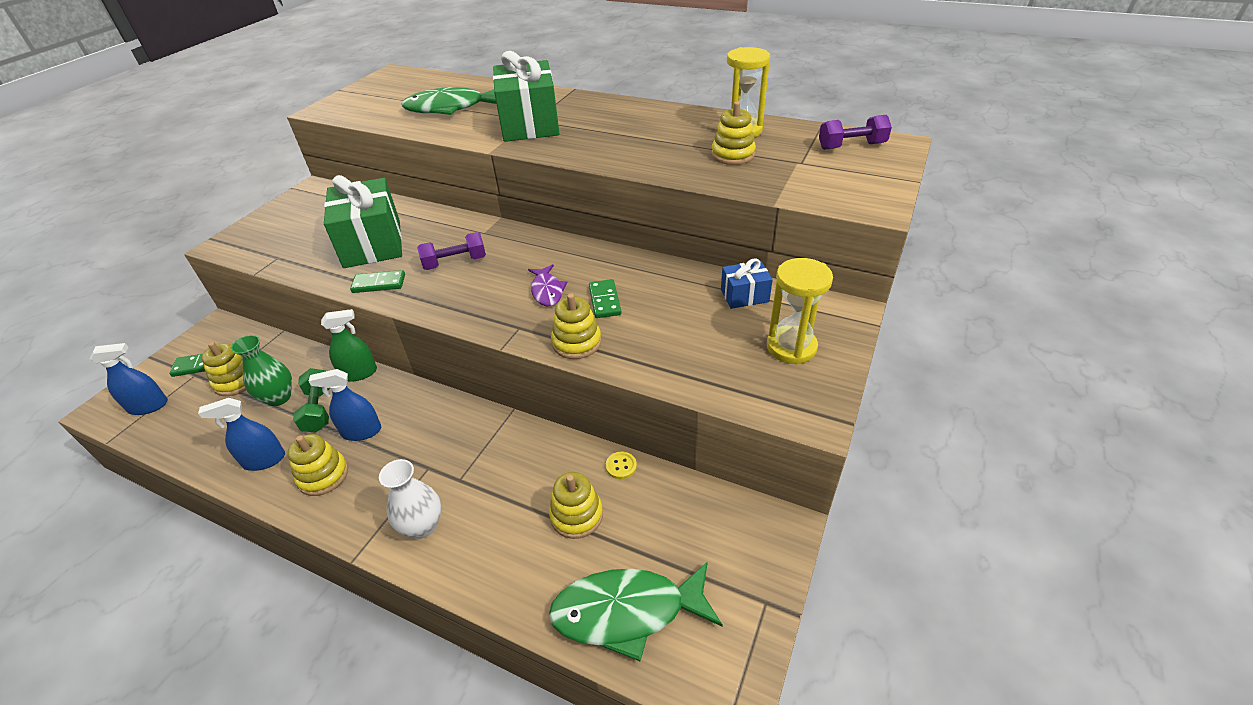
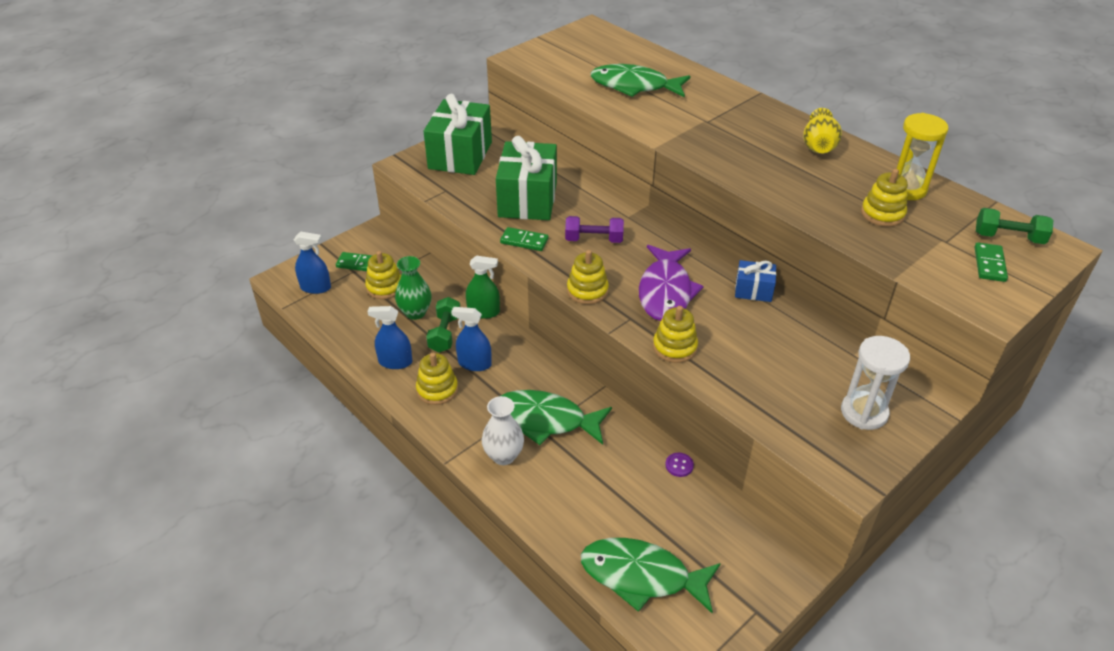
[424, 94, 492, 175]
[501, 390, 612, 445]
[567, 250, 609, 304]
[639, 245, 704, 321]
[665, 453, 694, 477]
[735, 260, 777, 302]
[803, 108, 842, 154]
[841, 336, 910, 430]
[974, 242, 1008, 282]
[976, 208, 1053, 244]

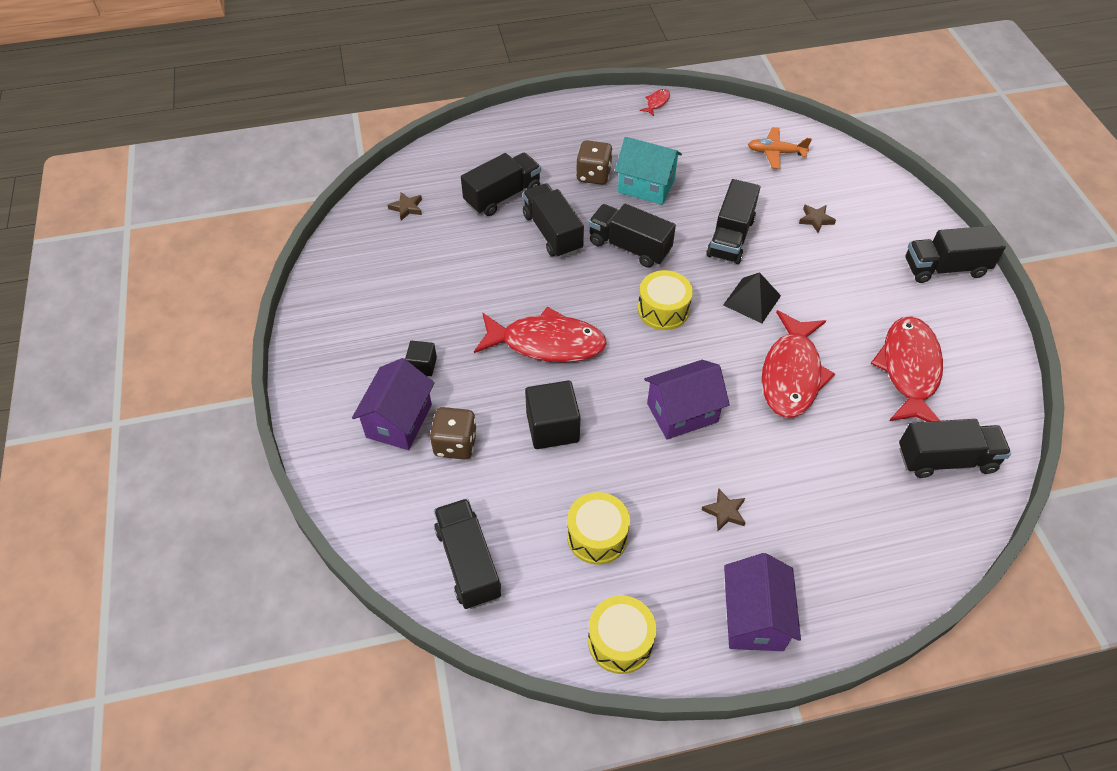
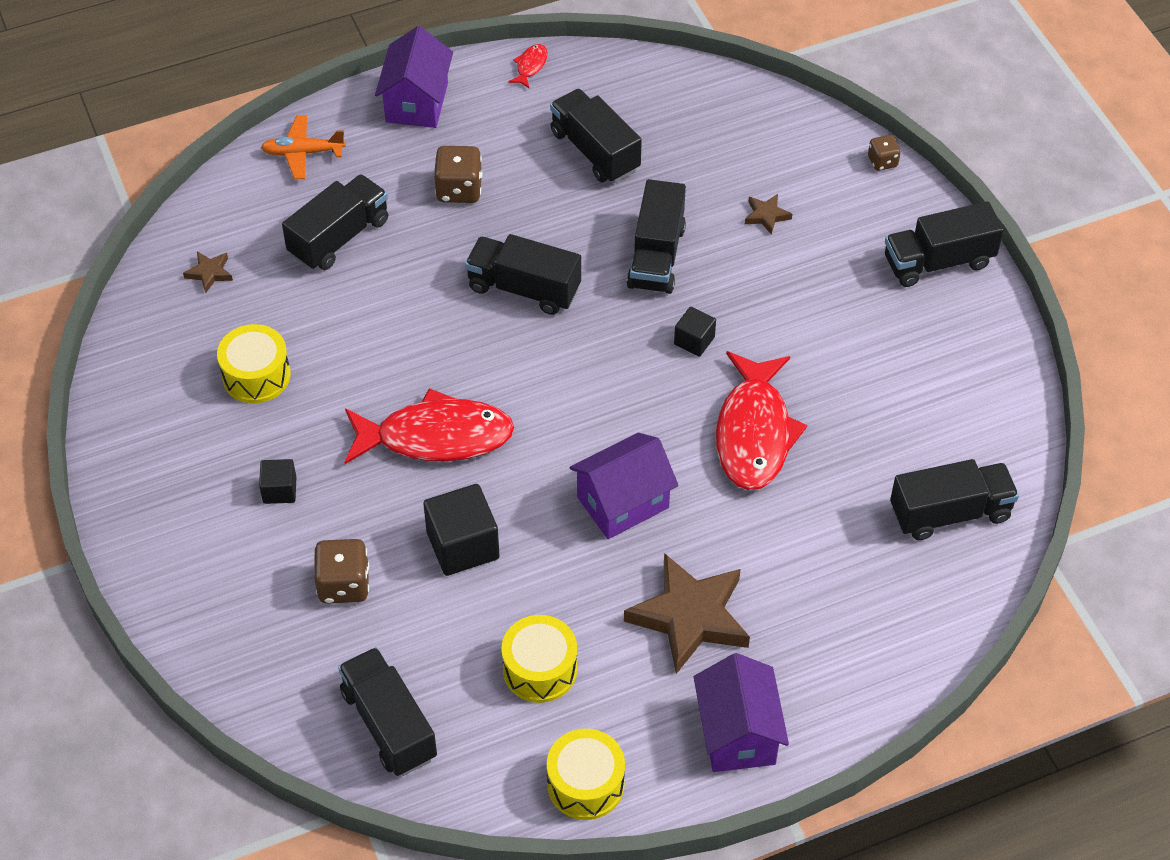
[217, 324, 291, 403]
[261, 115, 346, 179]
[375, 26, 453, 128]
[550, 89, 642, 183]
[624, 553, 750, 674]
[674, 307, 716, 357]
[868, 135, 901, 171]
[615, 137, 682, 205] (first image)
[871, 316, 943, 421] (first image)

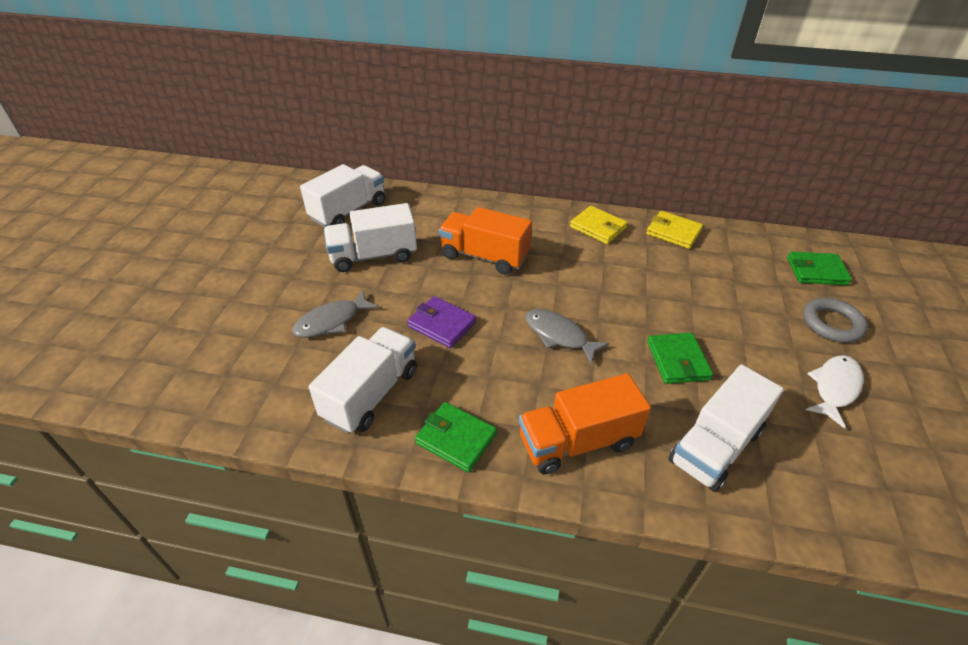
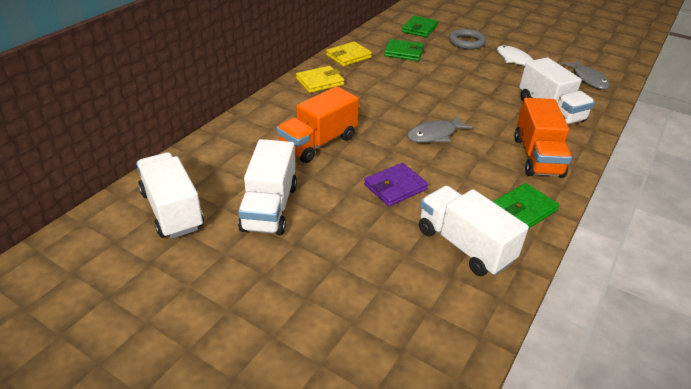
[384, 39, 424, 61]
[561, 60, 610, 90]

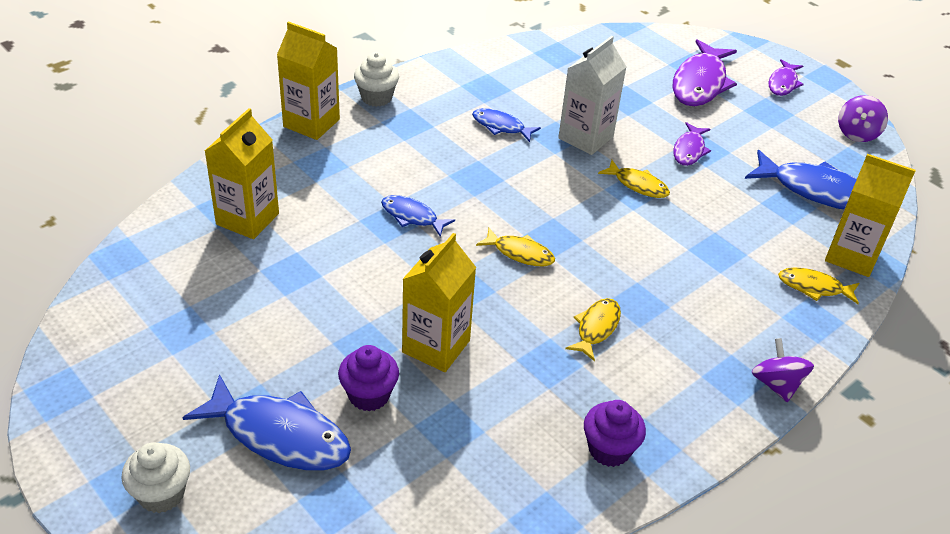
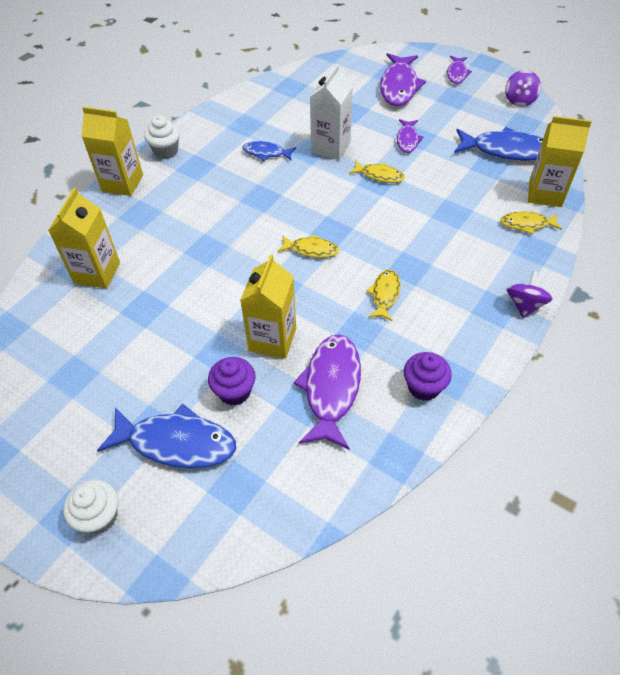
[294, 334, 361, 449]
[507, 271, 553, 318]
[381, 195, 455, 237] (first image)

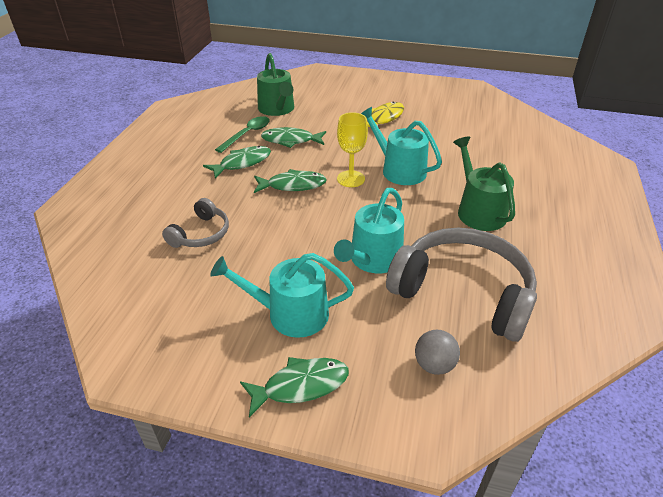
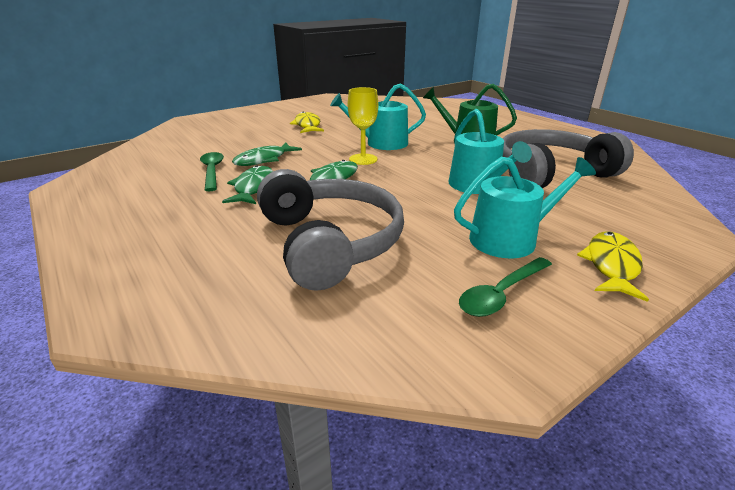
[257, 169, 404, 291]
[454, 157, 596, 258]
[459, 257, 552, 317]
[577, 231, 649, 302]
[257, 53, 294, 116] (first image)
[415, 329, 460, 375] (first image)

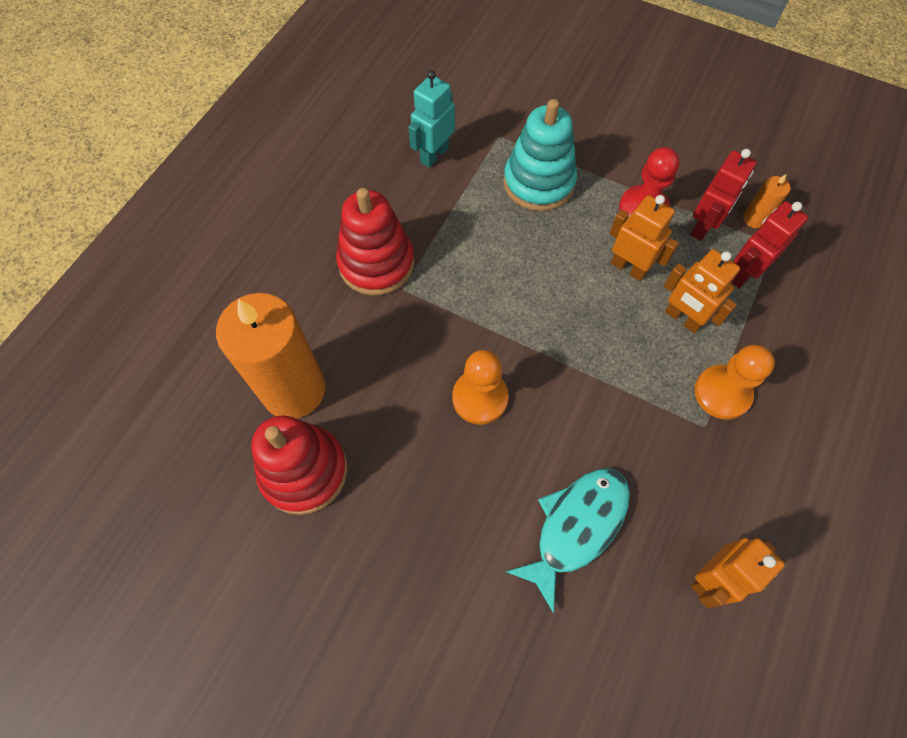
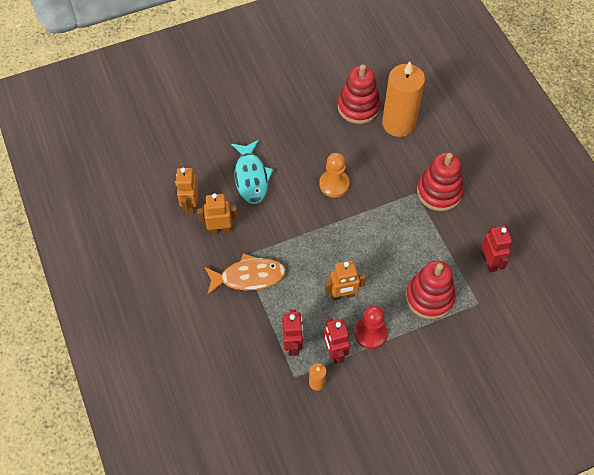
[197, 193, 238, 234]
[204, 253, 286, 295]
[406, 260, 456, 319]
[481, 226, 512, 273]

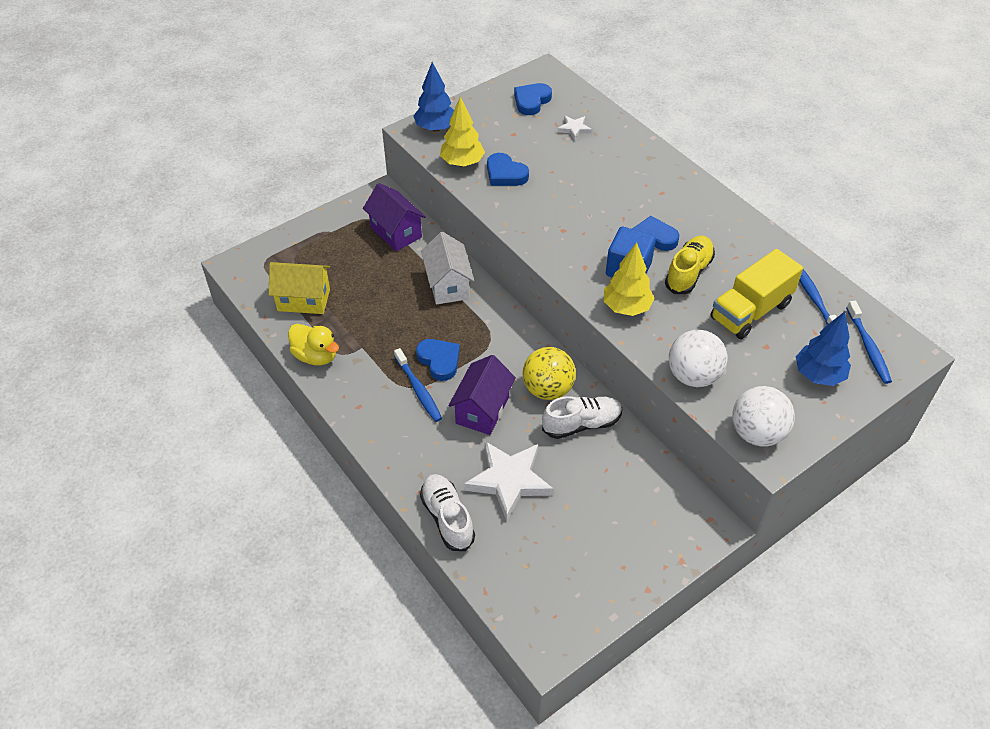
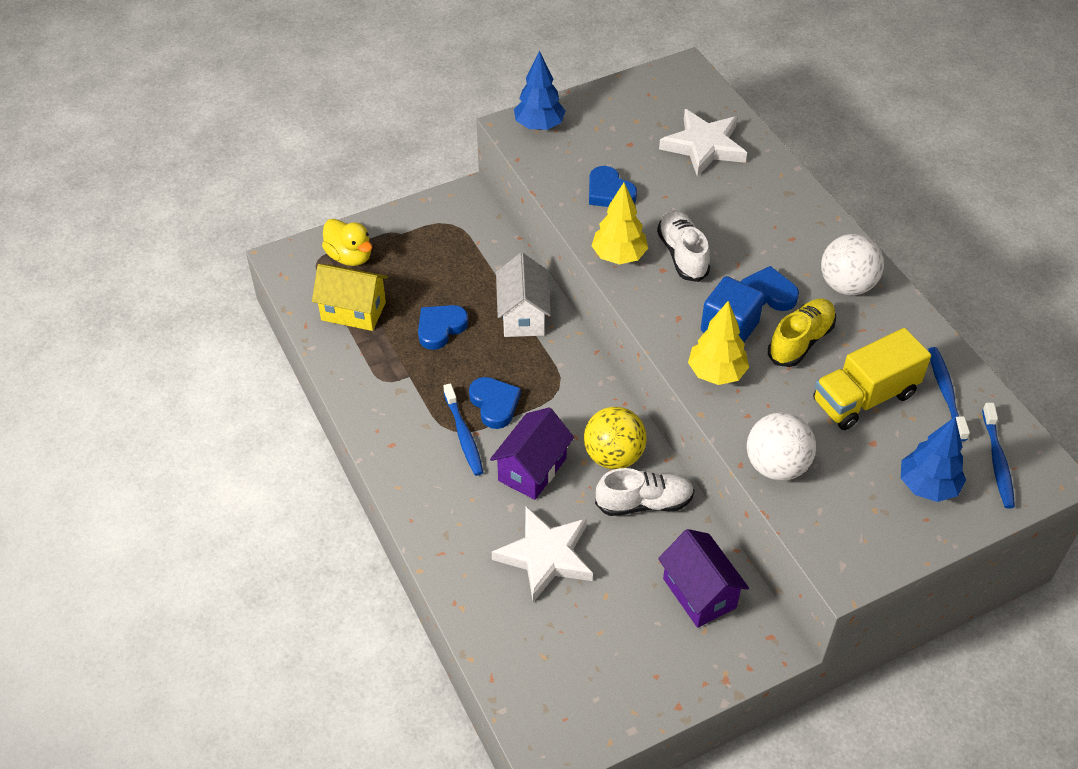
[322, 219, 372, 266]
[418, 305, 468, 350]
[592, 183, 648, 264]
[657, 210, 710, 282]
[658, 529, 749, 628]
[659, 109, 747, 177]
[821, 234, 884, 295]

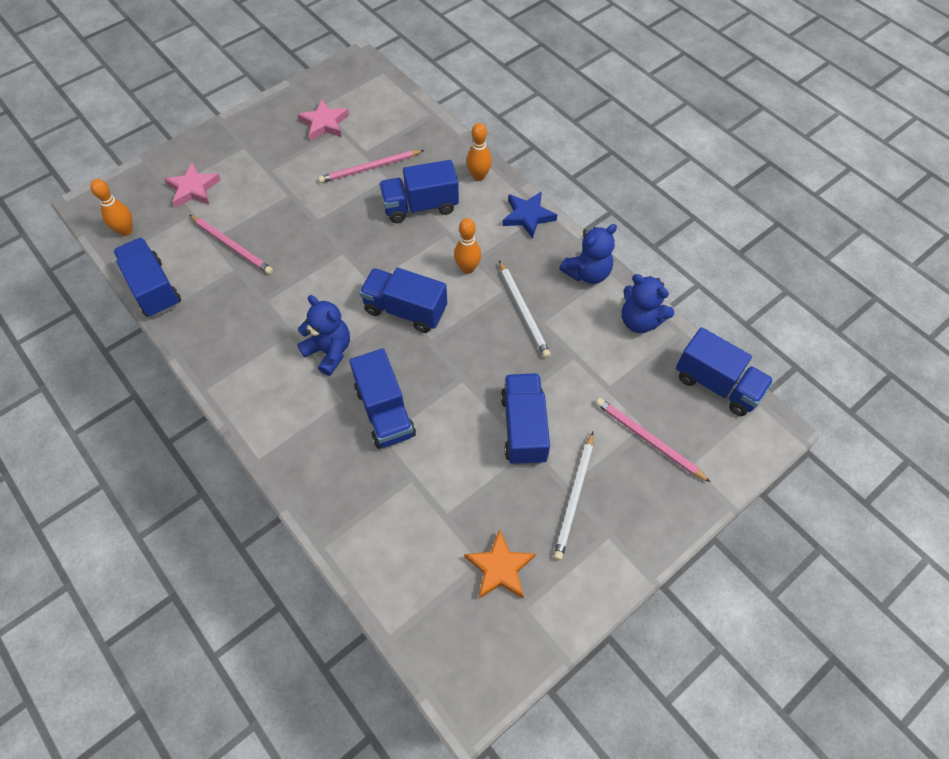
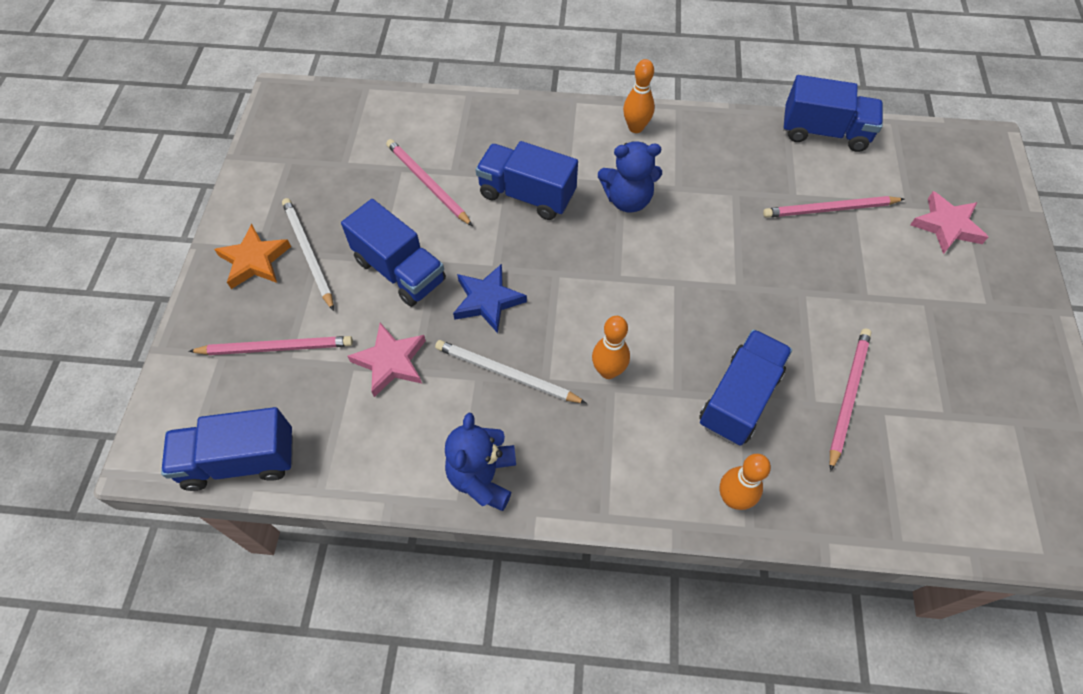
[214, 224, 291, 289]
[347, 323, 426, 397]
[386, 139, 473, 226]
[453, 264, 527, 333]
[623, 59, 655, 133]
[359, 268, 447, 333] (first image)
[622, 274, 674, 333] (first image)

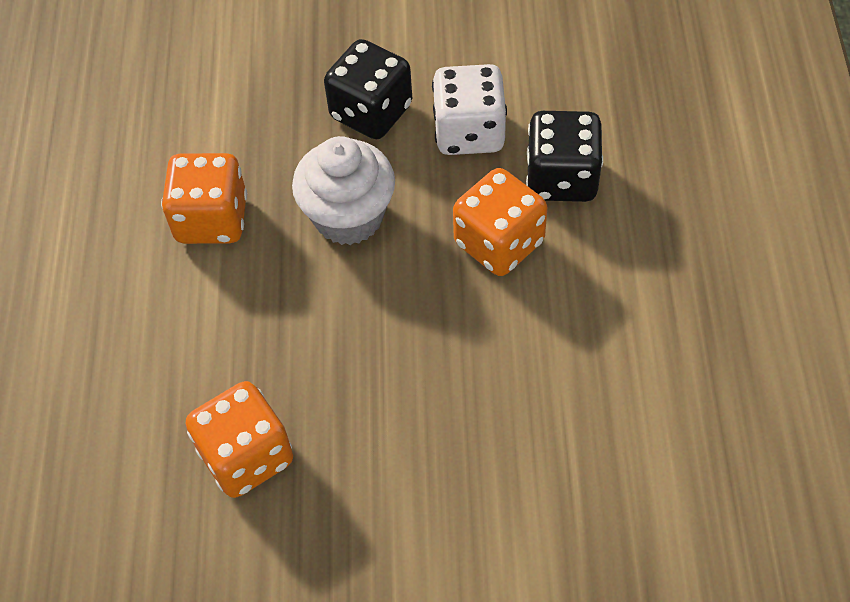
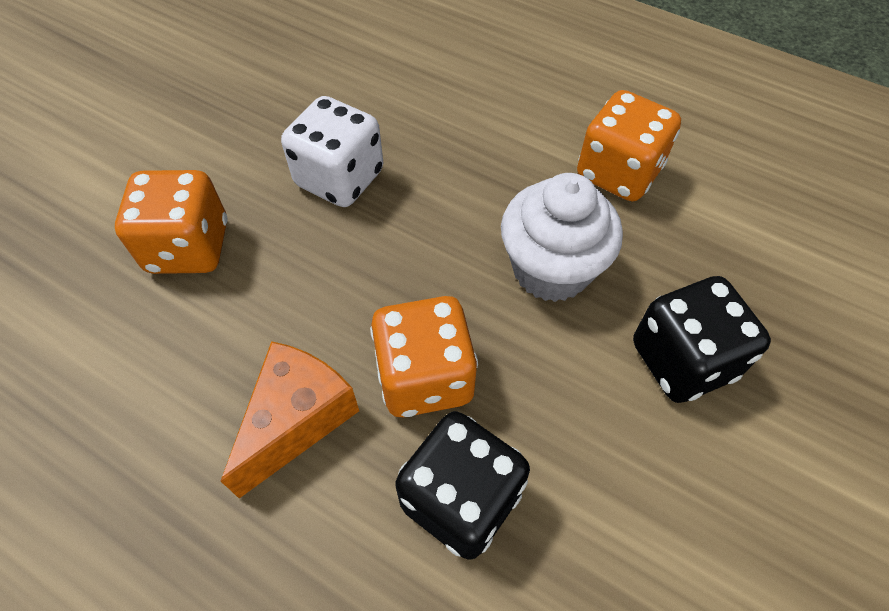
[115, 170, 228, 274]
[221, 341, 359, 498]
[281, 96, 383, 207]

